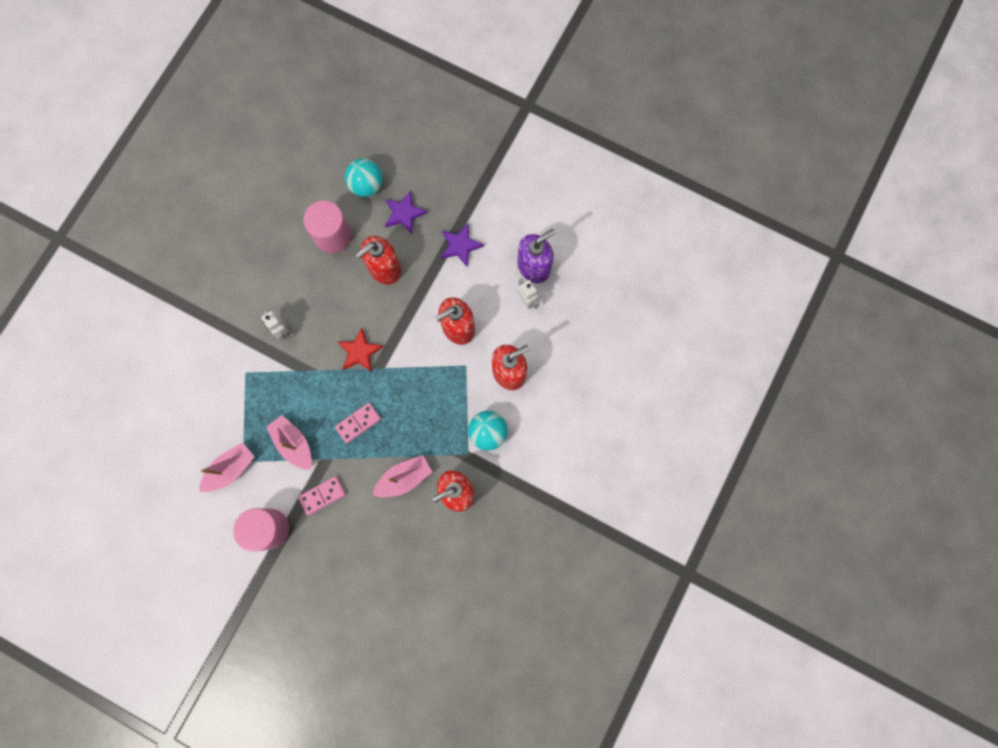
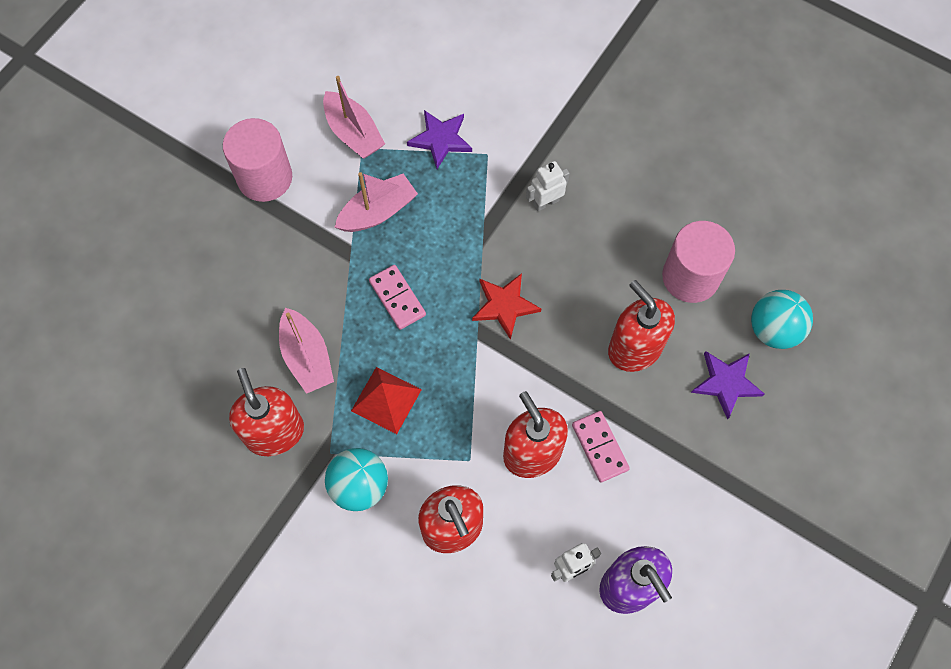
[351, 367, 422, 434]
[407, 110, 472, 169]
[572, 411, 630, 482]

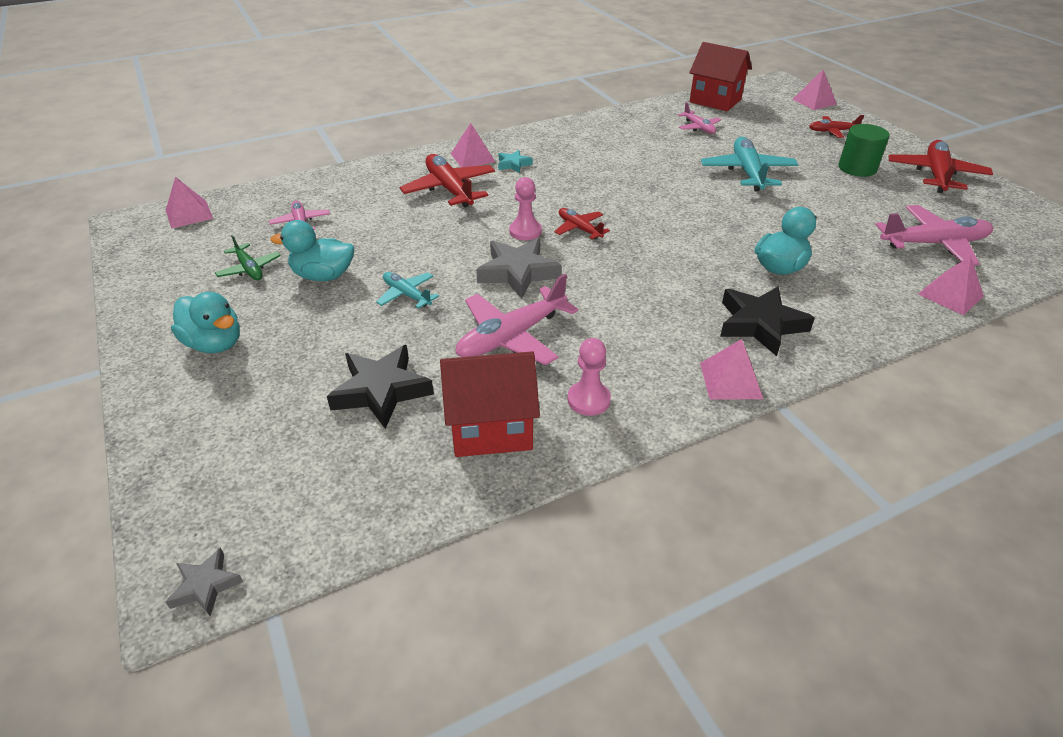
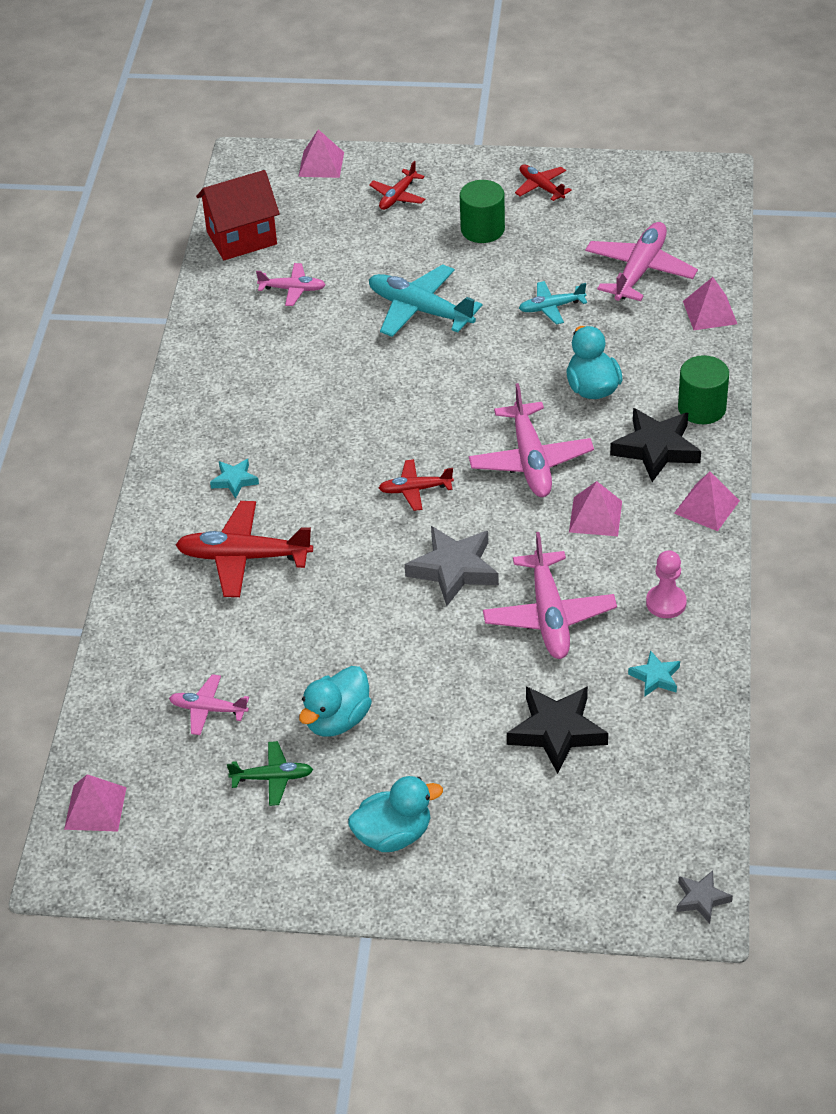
[469, 383, 594, 497]
[515, 165, 572, 201]
[519, 281, 587, 325]
[569, 481, 622, 536]
[628, 650, 680, 697]
[678, 355, 729, 424]
[509, 177, 542, 240] (first image)

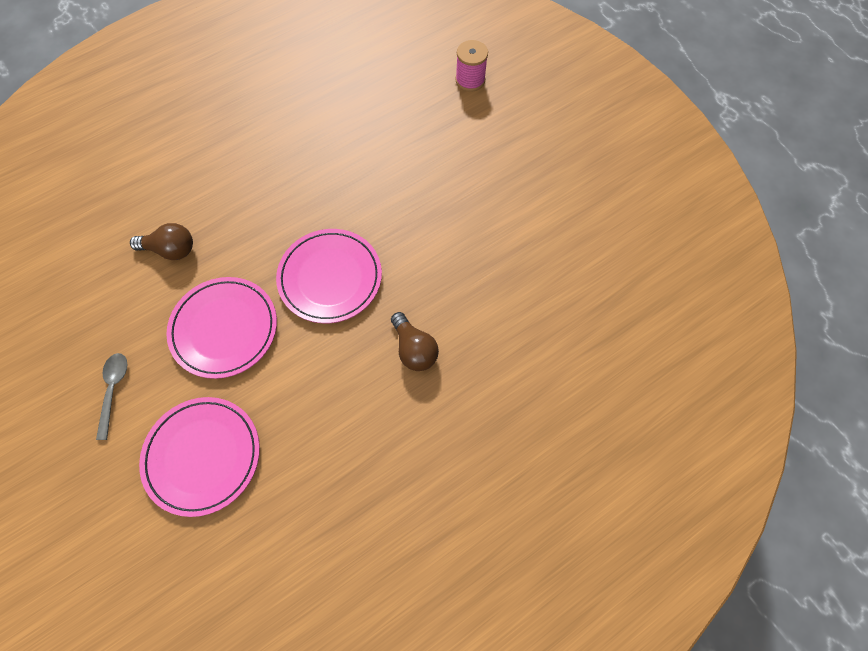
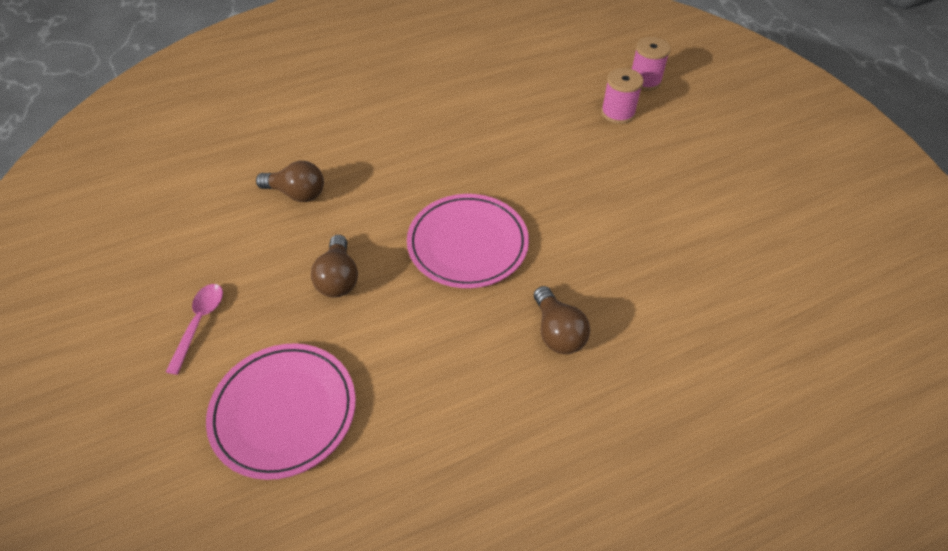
[166, 284, 223, 375]
[311, 235, 358, 297]
[601, 68, 643, 124]

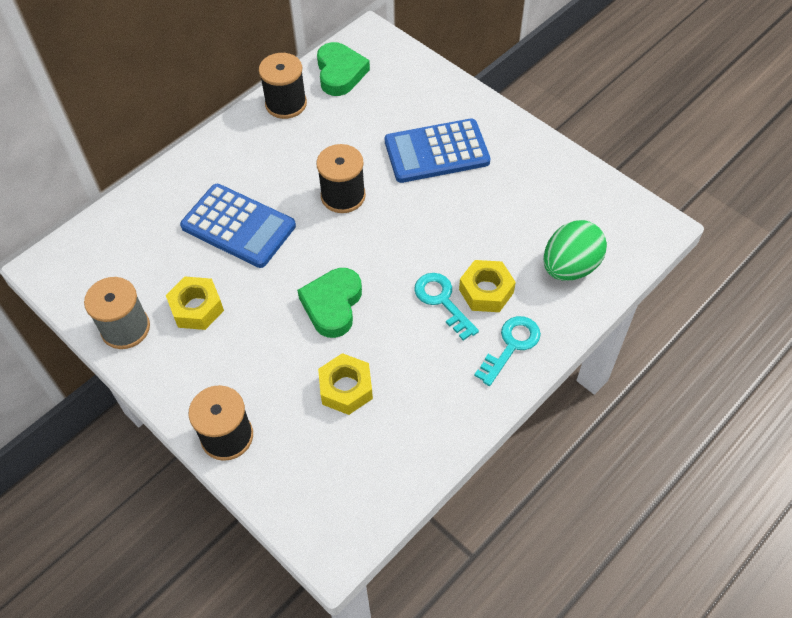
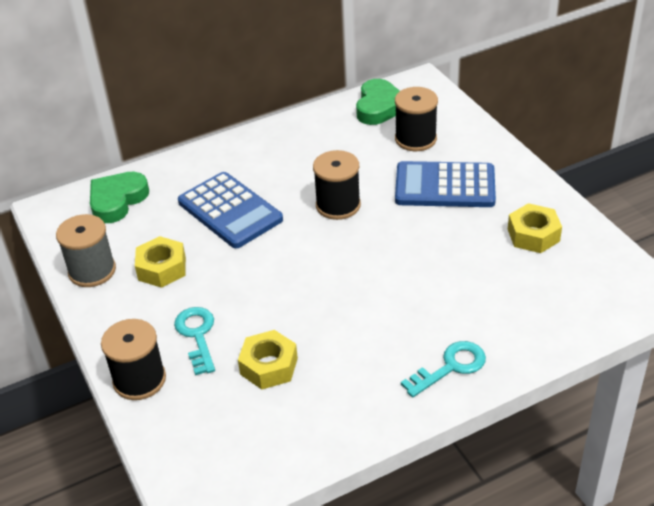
[90, 172, 149, 223]
[174, 307, 215, 375]
[395, 87, 438, 151]
[508, 203, 562, 253]
[543, 220, 607, 281] (first image)

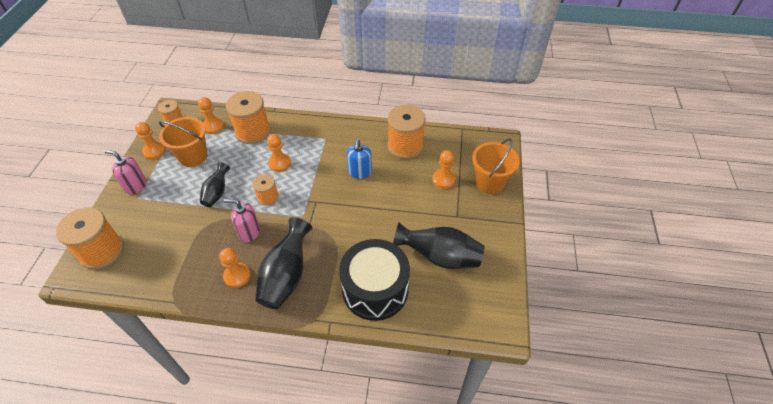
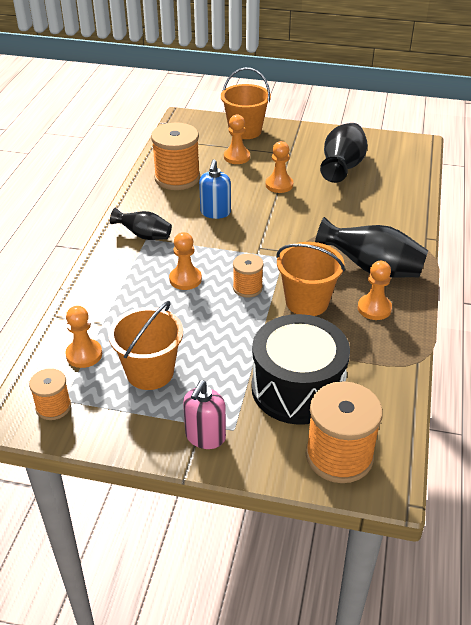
[110, 208, 172, 240]
[199, 159, 231, 219]
[252, 314, 350, 425]
[266, 141, 293, 193]
[276, 242, 345, 316]
[226, 91, 270, 144] (first image)

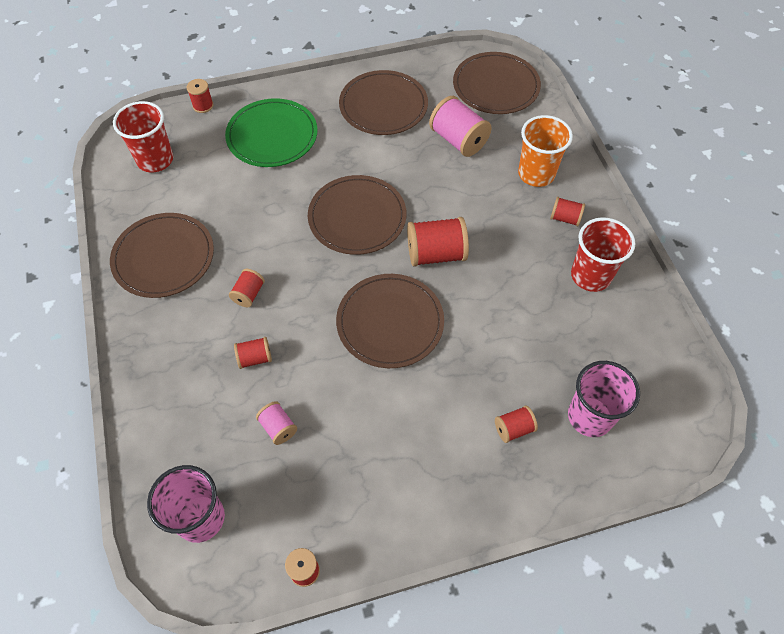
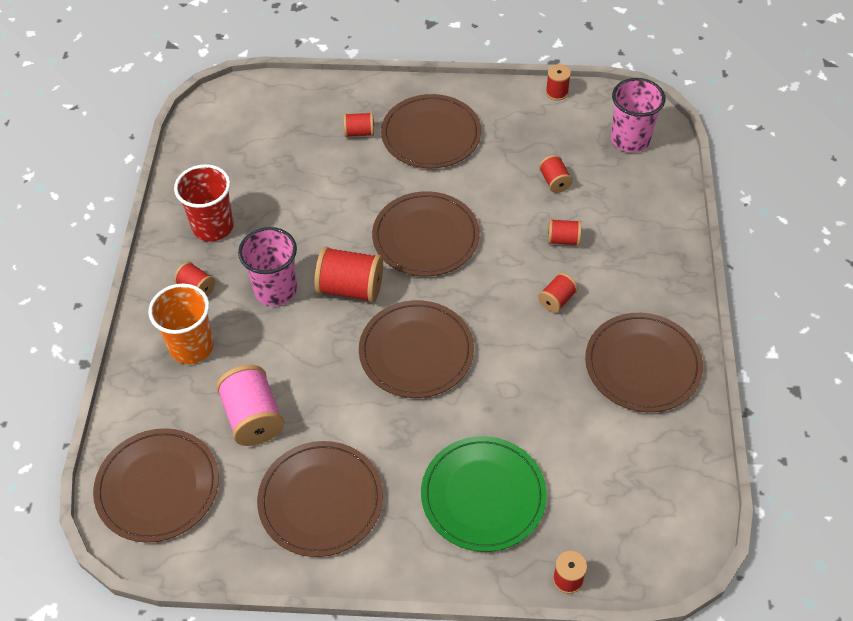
[238, 227, 297, 306]
[381, 94, 481, 168]
[539, 155, 573, 193]
[113, 101, 173, 172] (first image)

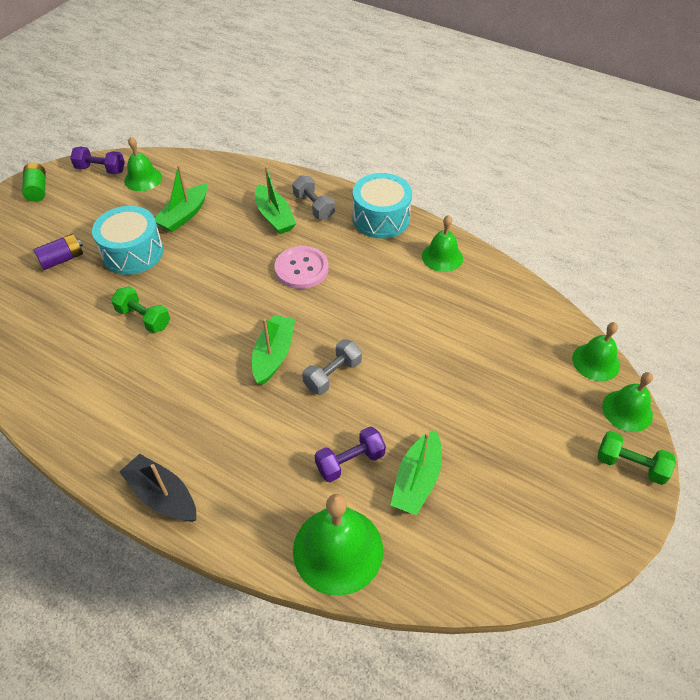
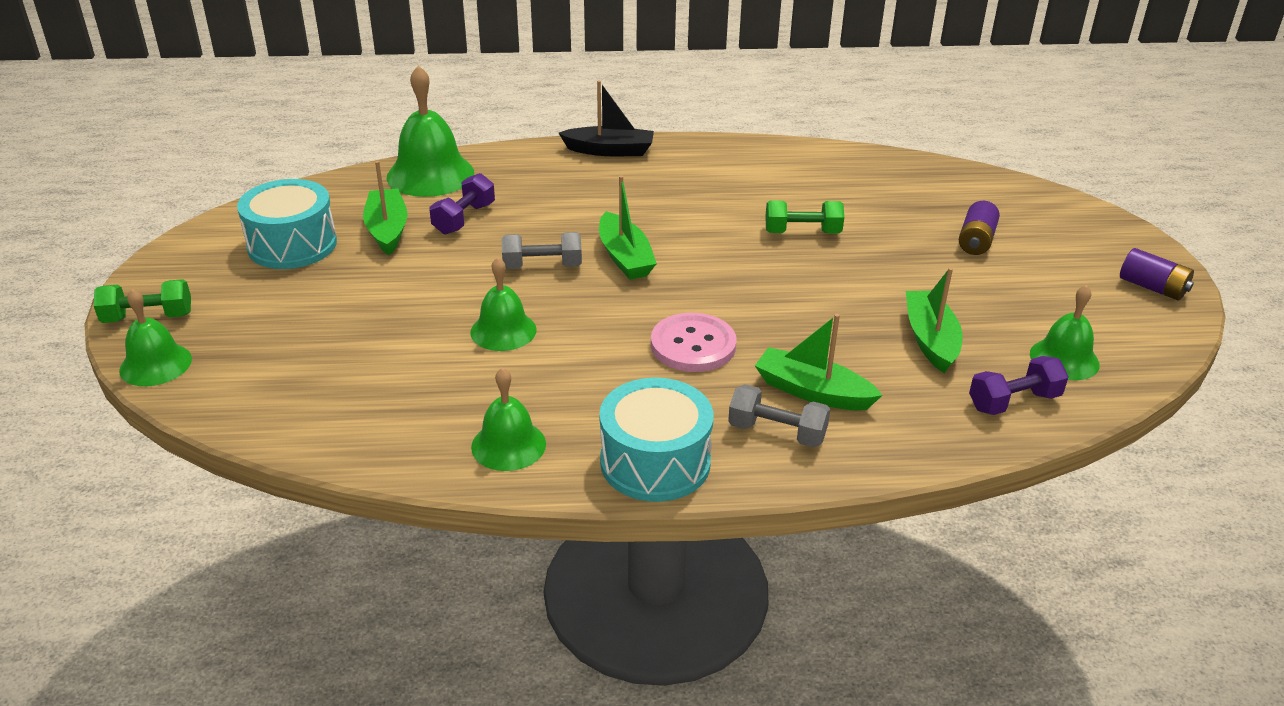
[237, 179, 337, 269]
[470, 257, 536, 351]
[502, 232, 582, 269]
[969, 356, 1069, 415]
[1120, 248, 1194, 301]

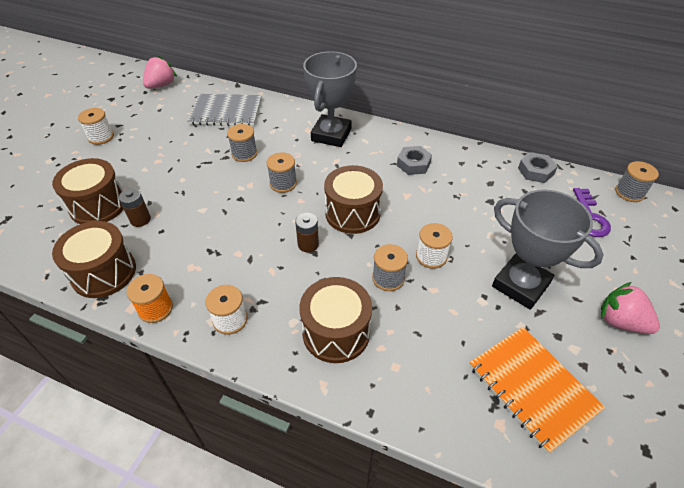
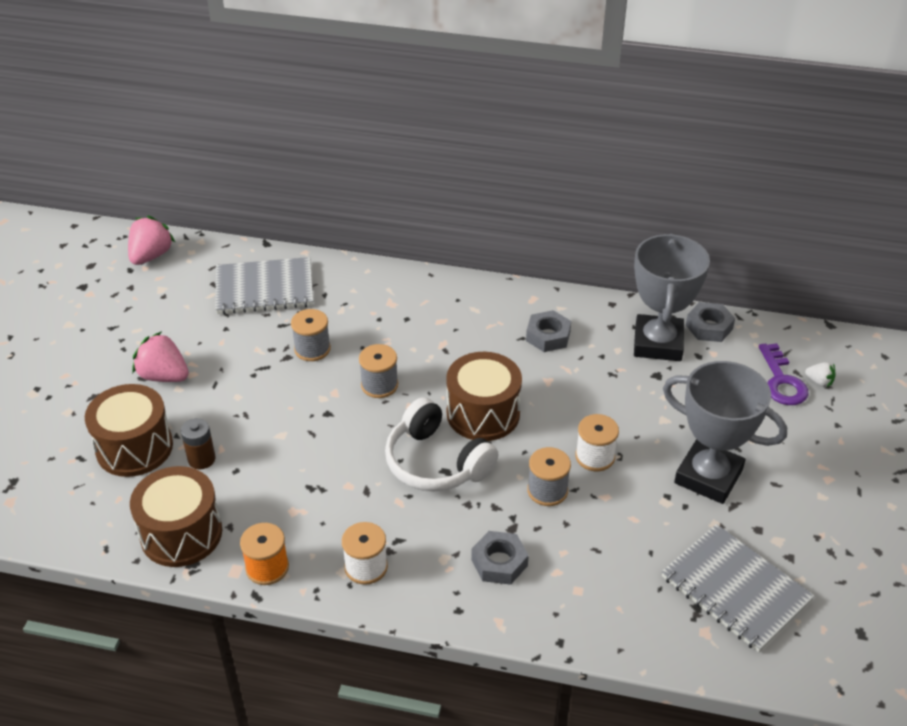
[132, 331, 189, 382]
[385, 397, 498, 491]
[471, 531, 529, 585]
[634, 234, 710, 361]
[662, 524, 815, 652]
[805, 362, 835, 387]
[78, 108, 114, 145] (first image)
[615, 161, 659, 202] (first image)

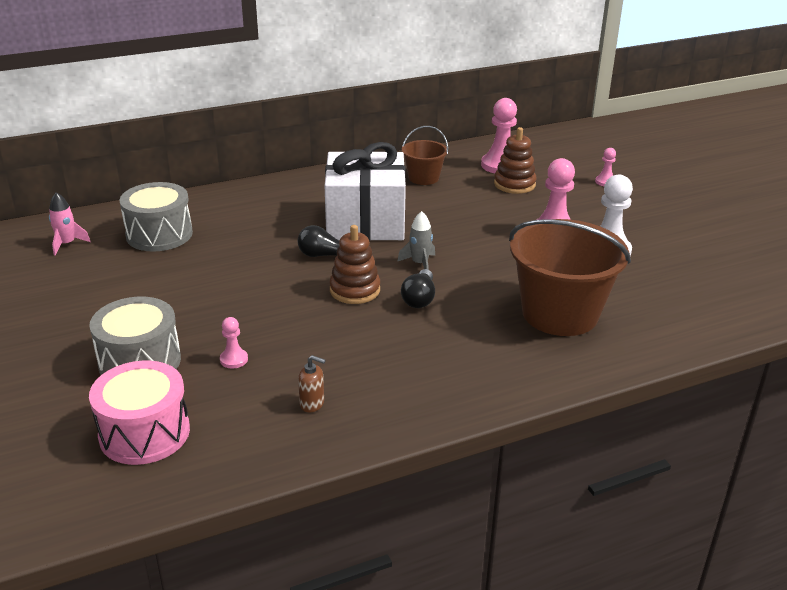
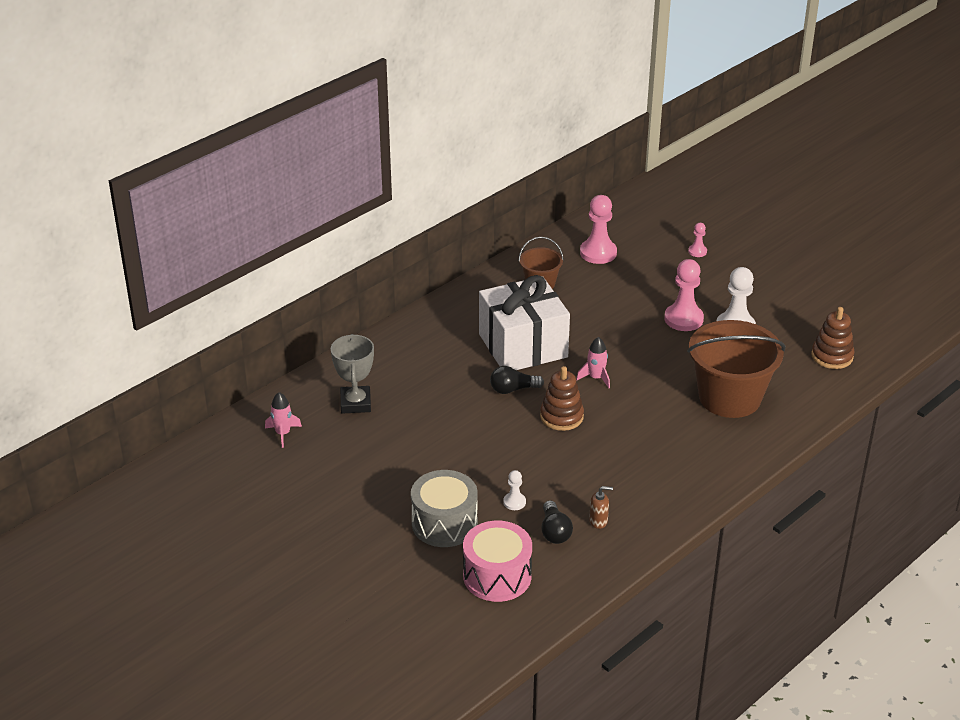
[331, 334, 374, 414]
[503, 470, 526, 510]
[541, 500, 573, 544]
[576, 337, 610, 388]
[811, 307, 855, 369]

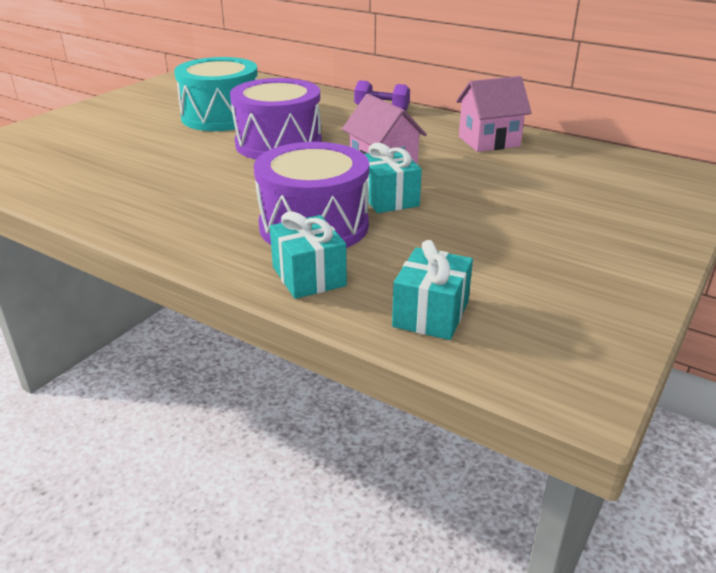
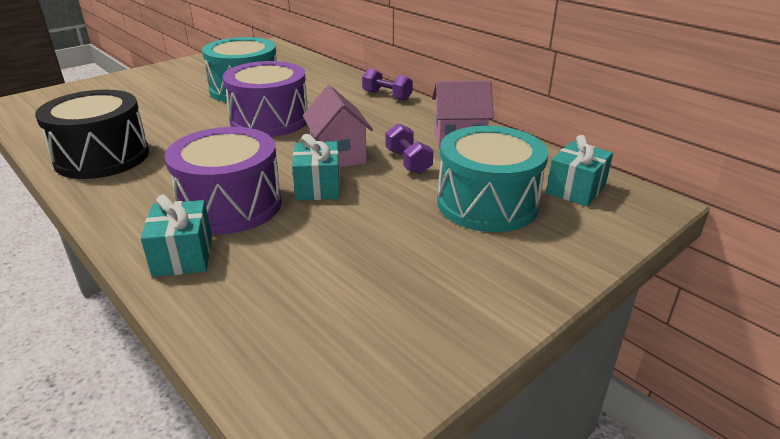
[35, 90, 149, 179]
[386, 123, 434, 174]
[437, 126, 548, 232]
[546, 135, 613, 206]

